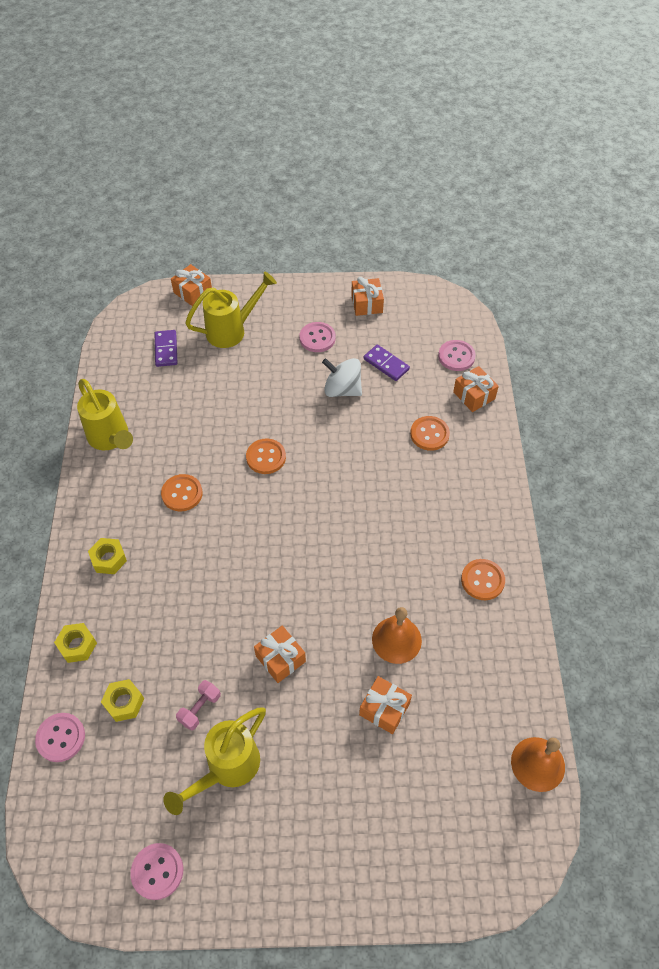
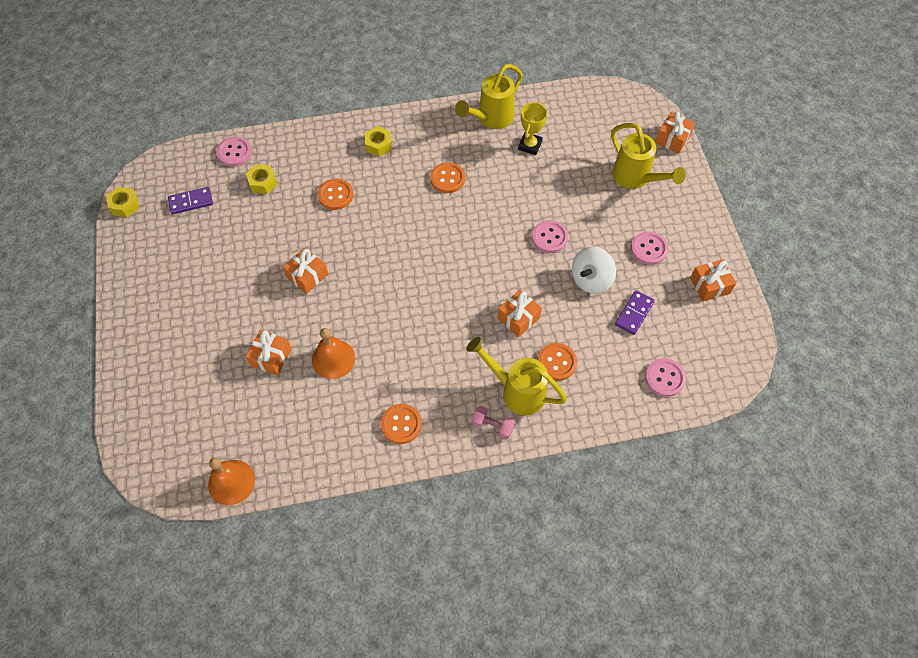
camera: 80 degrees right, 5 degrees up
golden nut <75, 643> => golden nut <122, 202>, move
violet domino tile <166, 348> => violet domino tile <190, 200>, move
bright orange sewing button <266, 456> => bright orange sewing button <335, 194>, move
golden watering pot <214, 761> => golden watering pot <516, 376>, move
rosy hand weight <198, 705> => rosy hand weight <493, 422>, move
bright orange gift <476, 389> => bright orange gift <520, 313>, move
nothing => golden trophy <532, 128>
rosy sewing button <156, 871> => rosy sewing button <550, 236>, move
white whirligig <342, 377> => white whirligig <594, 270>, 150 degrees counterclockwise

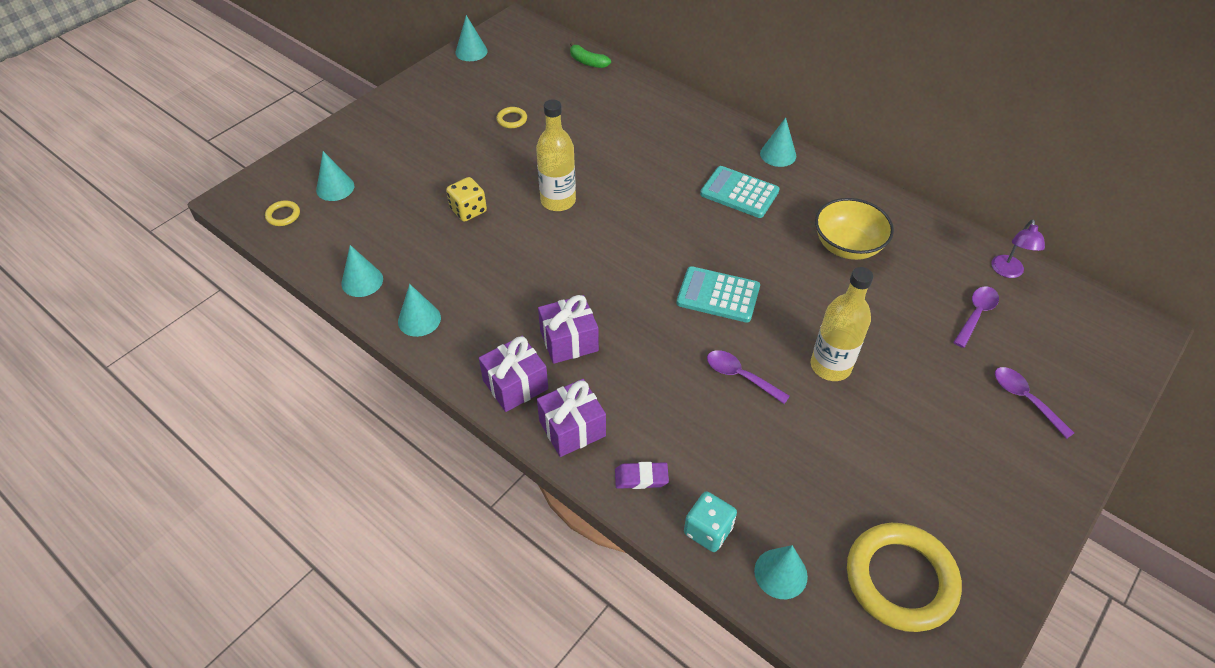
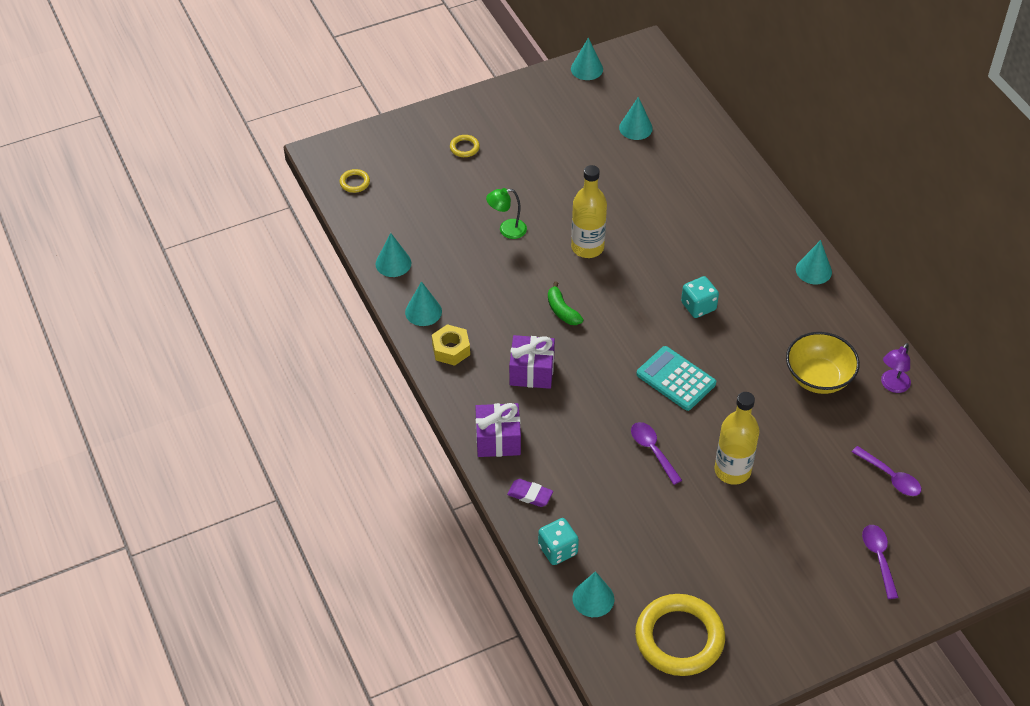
camera: 25 degrees right, 0 degrees up
nothing => golden nut <451, 345>
golden ring <511, 117> => golden ring <465, 146>, move
golden dice <466, 199> => emerald reading lamp <506, 213>
emerald toy banana <590, 55> => emerald toy banana <566, 303>, move
turquoise cone <335, 176> => turquoise cone <636, 118>, move
nothing => turquoise dice <700, 297>
violet spoon <976, 317> => violet spoon <886, 471>, 75 degrees clockwise
violet reading lamp <1018, 248> => violet reading lamp <896, 368>, move
violet gift <513, 374> => nothing
turquoise calculator <740, 192> => nothing

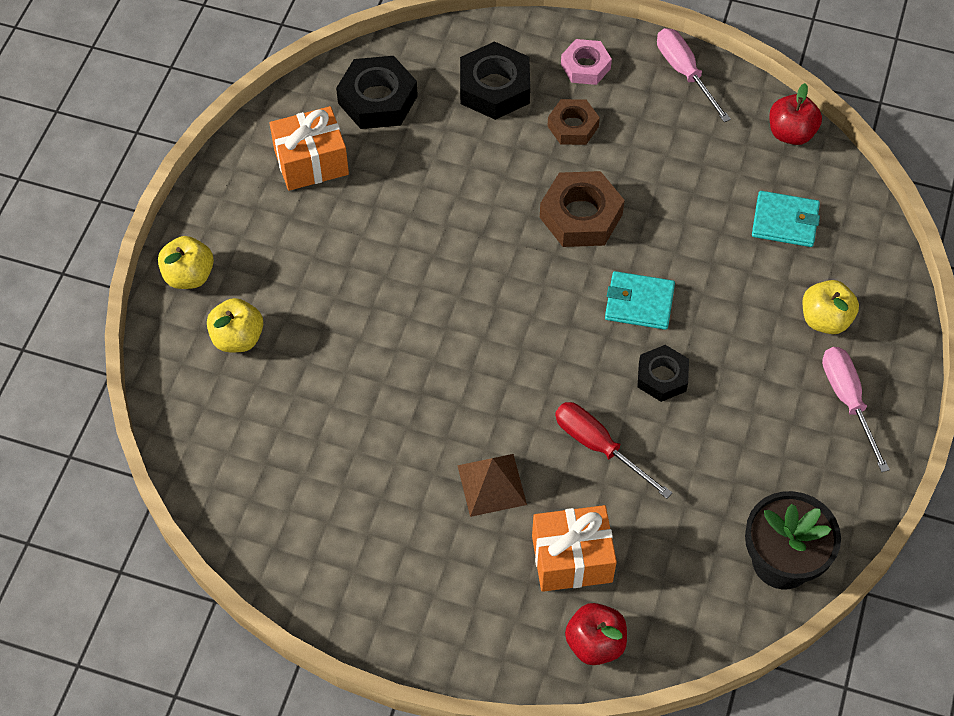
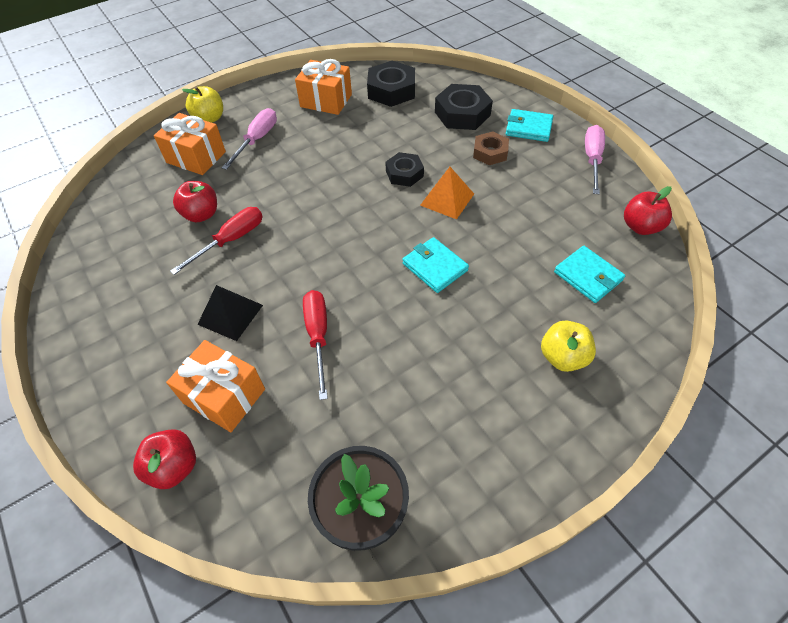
camera: 40 degrees right, 5 degrees down
golden apple <235, 325> => bright orange gift <190, 144>
nothing => crimson hand screwdriver <216, 241>
nothing => crimson apple <195, 201>
brown solid pyramid <492, 485> => black solid pyramid <230, 313>
rosy hand screwdriver <856, 409> => rosy hand screwdriver <249, 139>, move
black nut <663, 373> => black nut <404, 169>, move
brown nut <582, 209> => bright orange solid pyramid <447, 193>
rosy nut <586, 62> => turquoise billfold <529, 125>

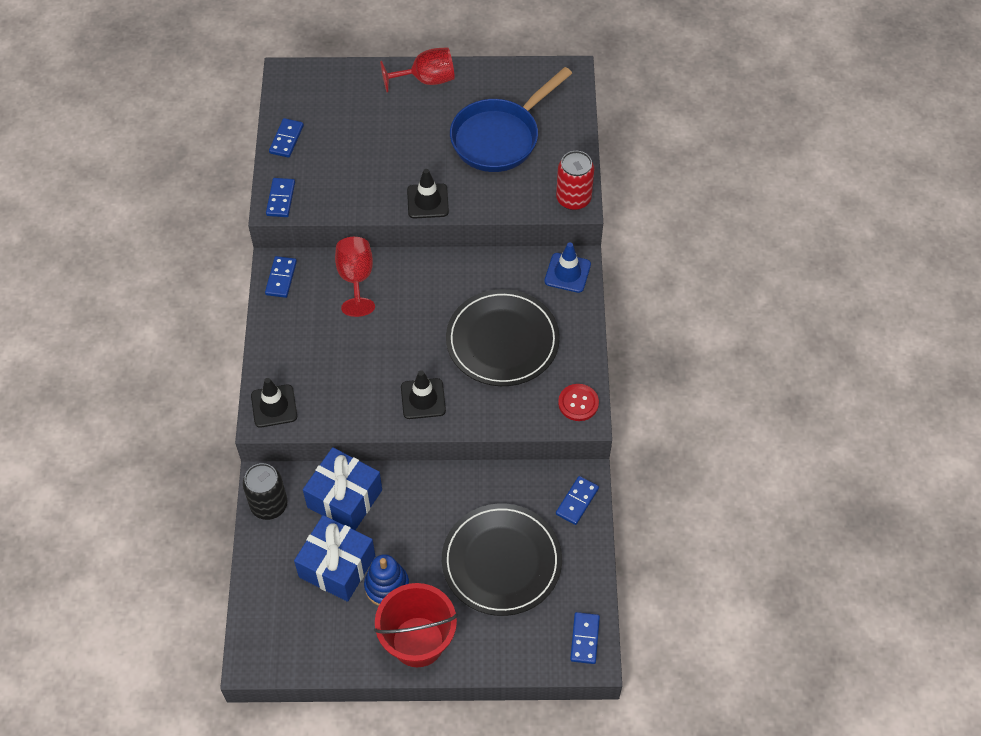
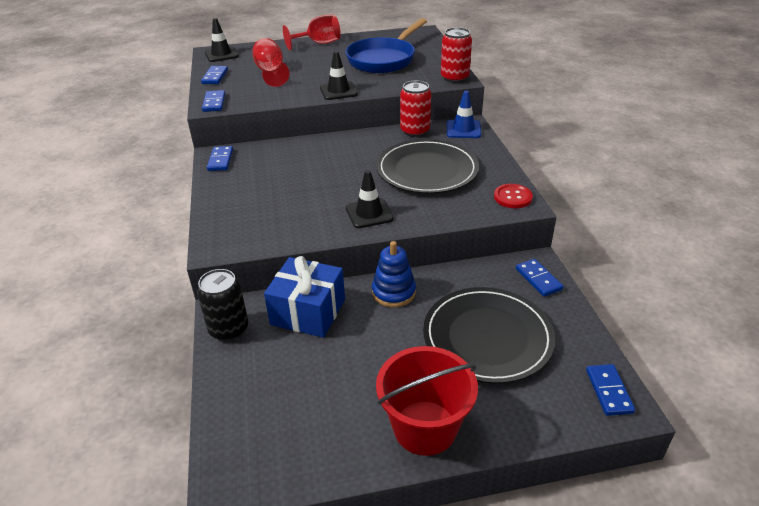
camera: 10 degrees left, 20 degrees down
black safety cone <274, 403> => black safety cone <222, 40>, move
crimson goblet <355, 277> => crimson goblet <271, 62>, move
blue stacking toy <386, 580> => blue stacking toy <394, 274>, move
nothing => crimson tin <415, 108>
blue domino tile <577, 500> => blue domino tile <540, 278>, 45 degrees counterclockwise
blue gift <334, 558> => nothing

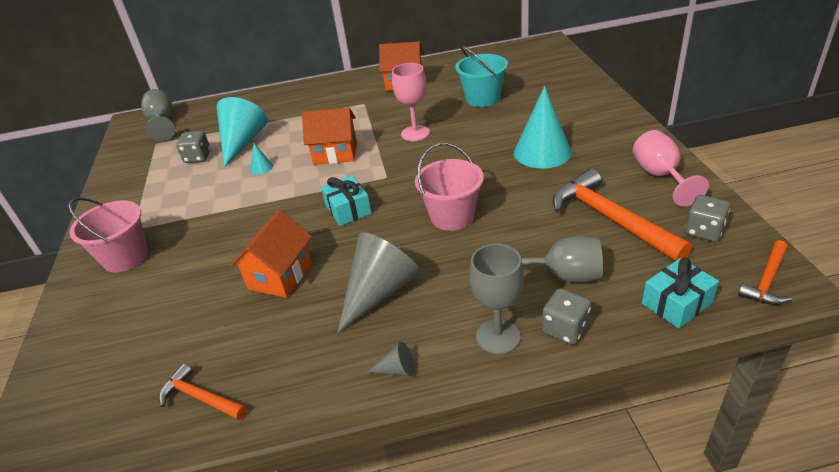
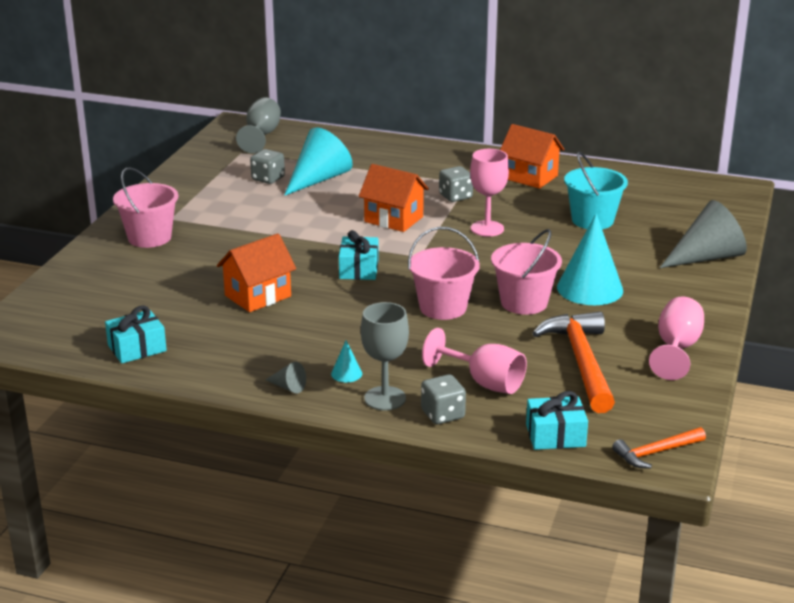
camera: 25 degrees right, 10 degrees down
bright orange carpenter's hammer <203, 392> => turquoise gift <136, 334>
turquoise cone <261, 159> => turquoise cone <346, 361>, move
gray goblet <551, 259> => rosy goblet <474, 361>
gray dice <707, 218> => gray dice <456, 184>, move
nothing => rosy sand bucket <526, 272>
gray cone <378, 282> => gray cone <703, 234>, move

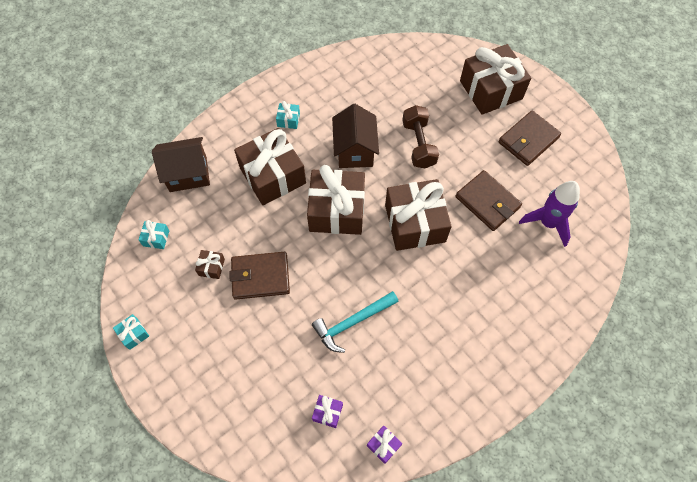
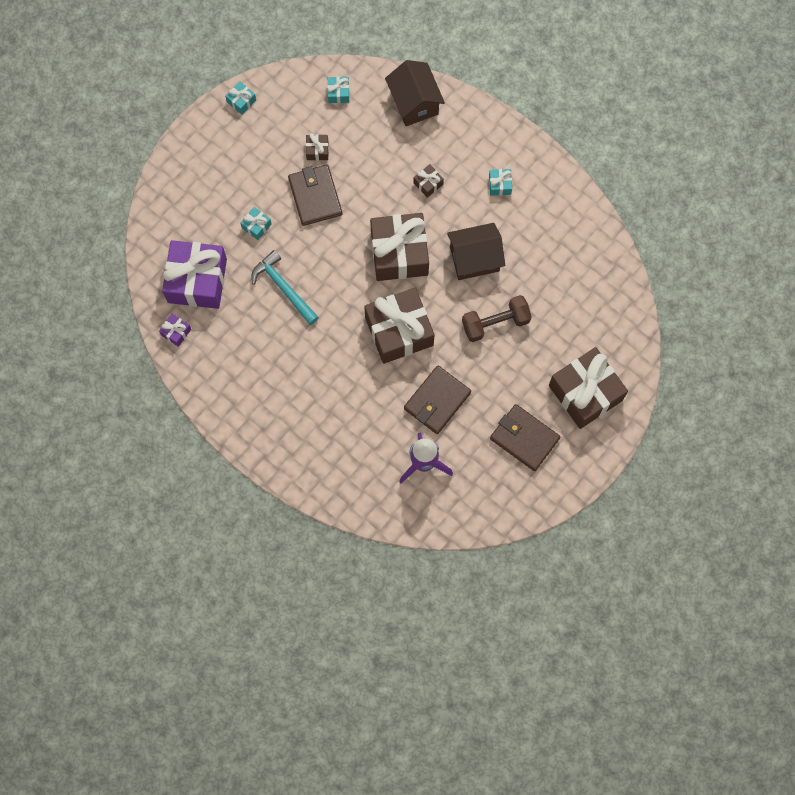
camera: 80 degrees right, 10 degrees up
violet gift <327, 411> => violet gift <194, 274>, x2.44
nothing => turquoise gift <256, 223>
brown gift <270, 166> => brown gift <428, 181>, x0.41

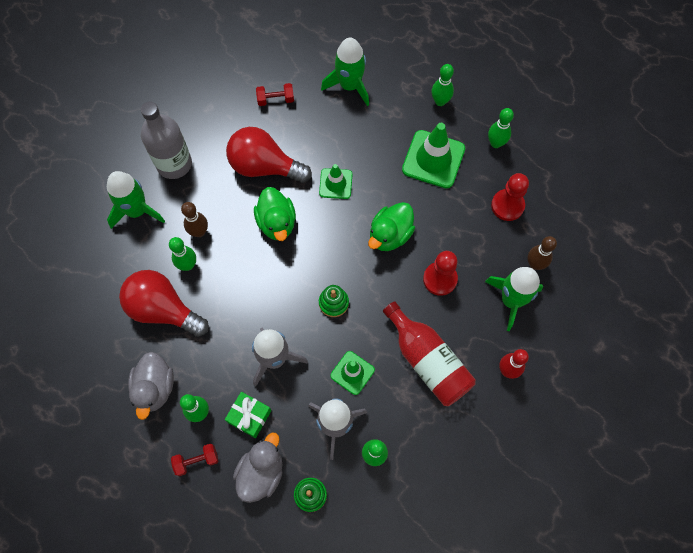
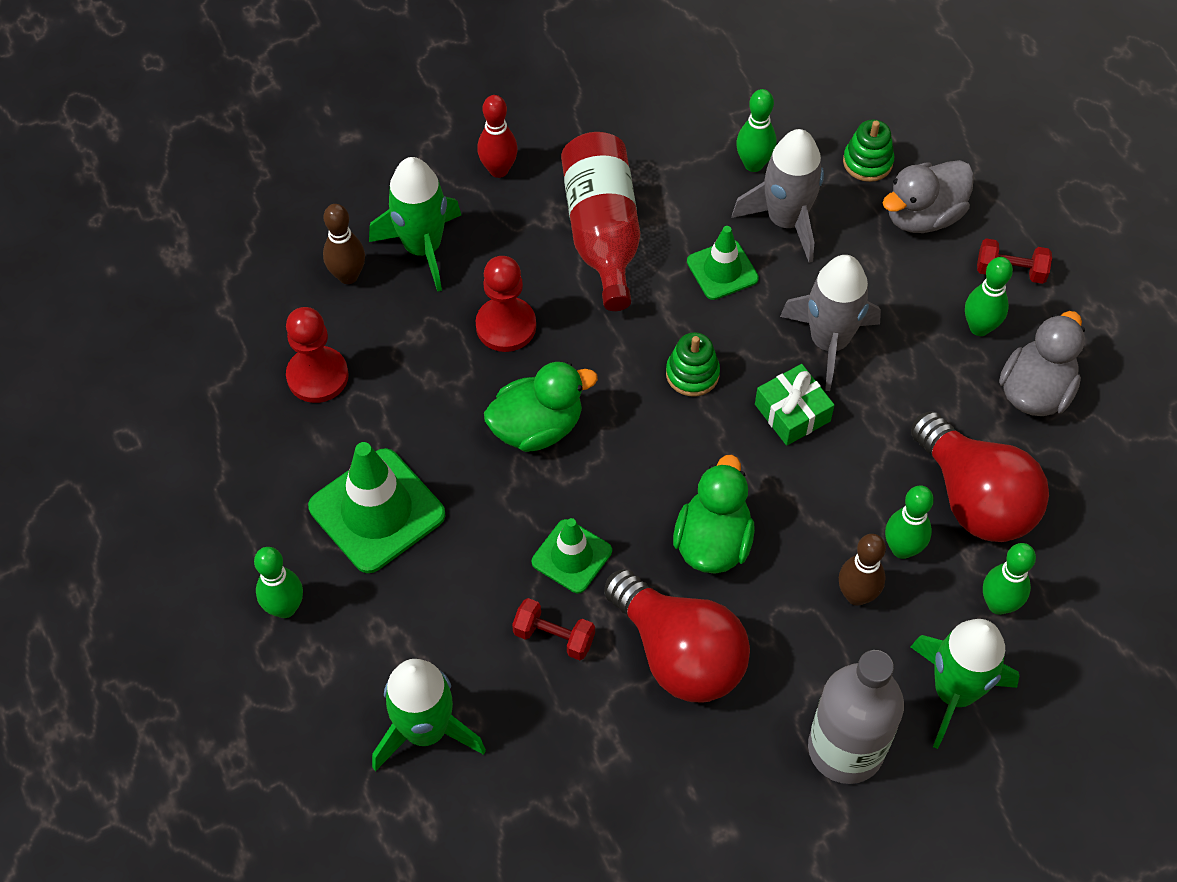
camera: 150 degrees left, 10 degrees down
crimson hand weight <275, 94> => crimson hand weight <553, 629>, move
emerald gift <248, 415> => emerald gift <794, 405>, move
emerald bowling pin <501, 128> => emerald bowling pin <1009, 579>, move

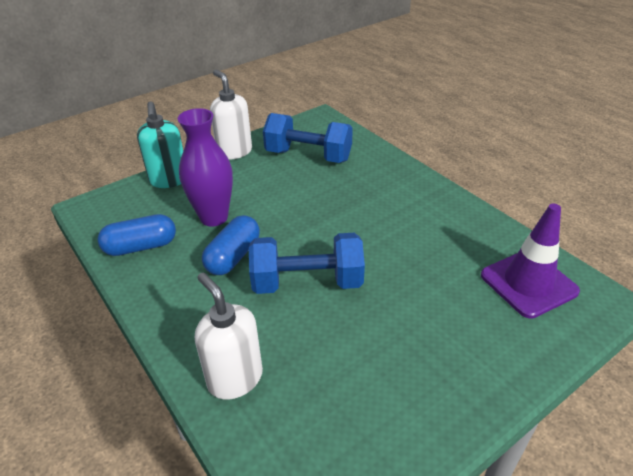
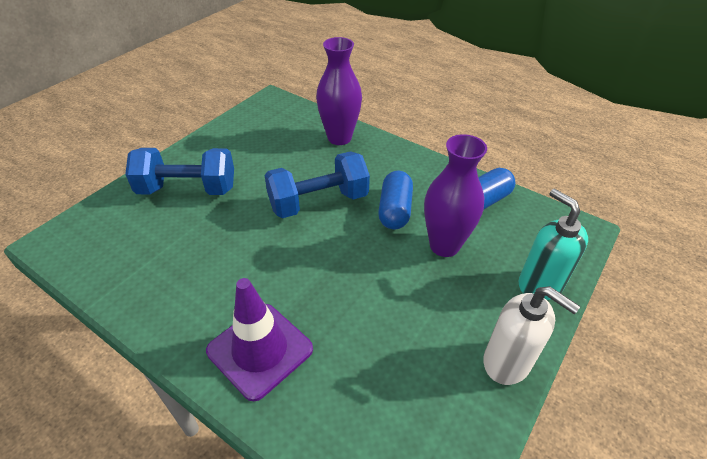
camera: 160 degrees right, 5 degrees up
blue hand weight <308, 138> => blue hand weight <179, 171>, move
violet safety cone <530, 261> => violet safety cone <259, 339>, move
white soap pump <229, 336> => violet vase <339, 91>

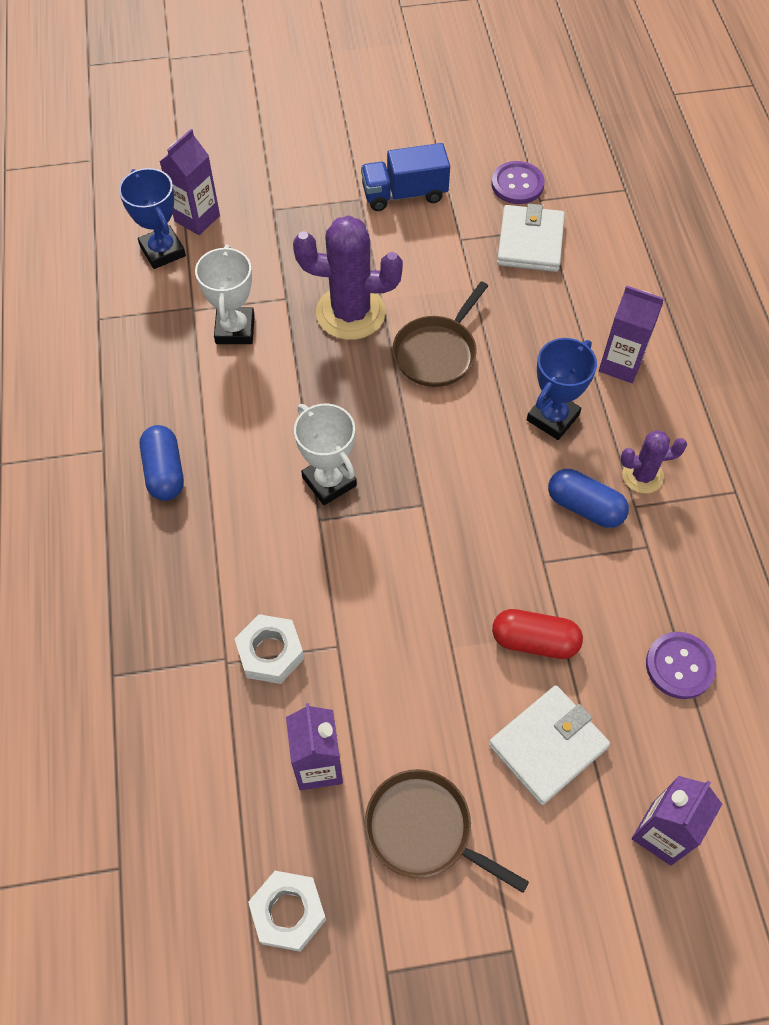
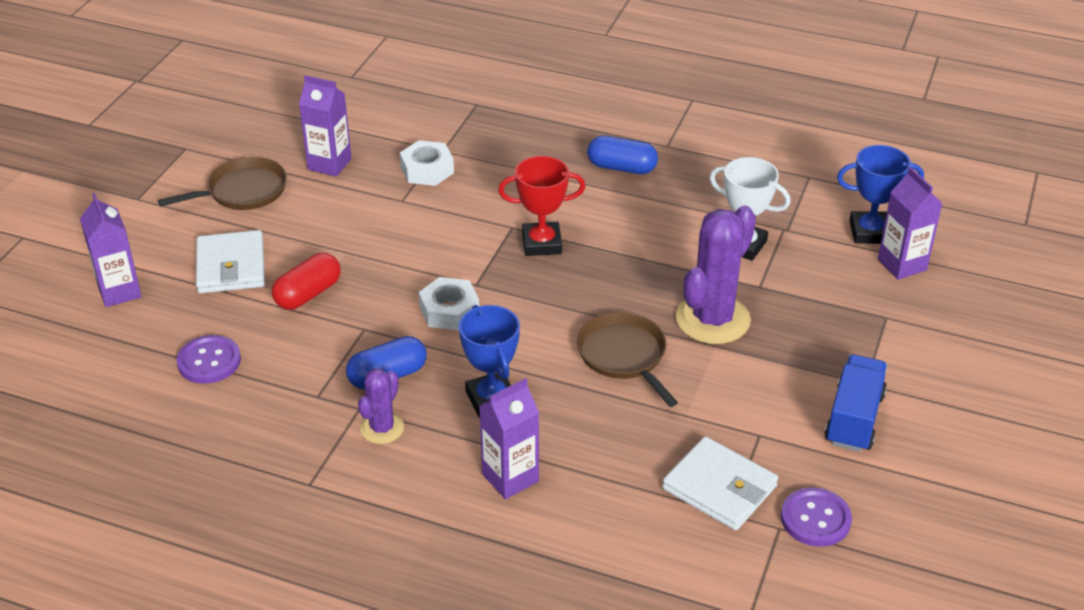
camera: 120 degrees right, 20 degrees down
white nut <287, 911> => white nut <449, 303>, move
white trophy <325, 454> => crimson trophy <541, 206>

